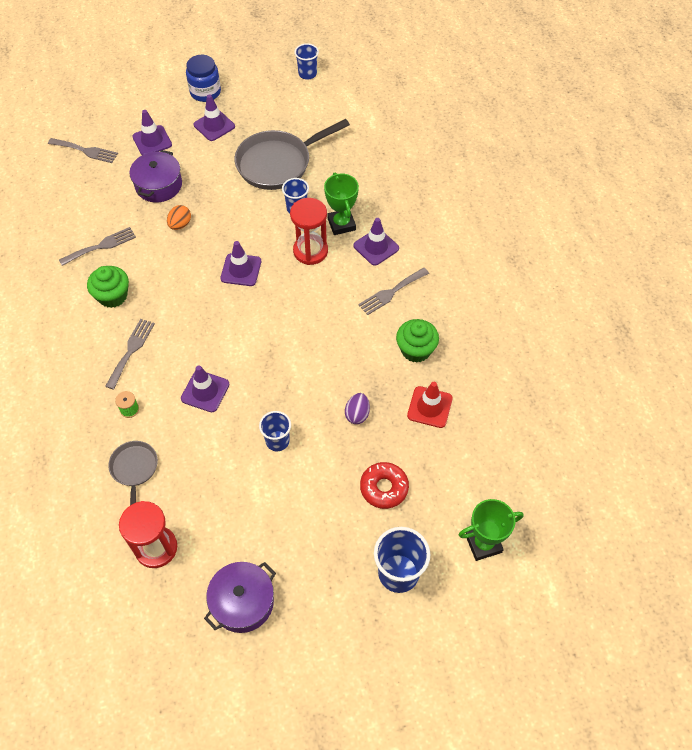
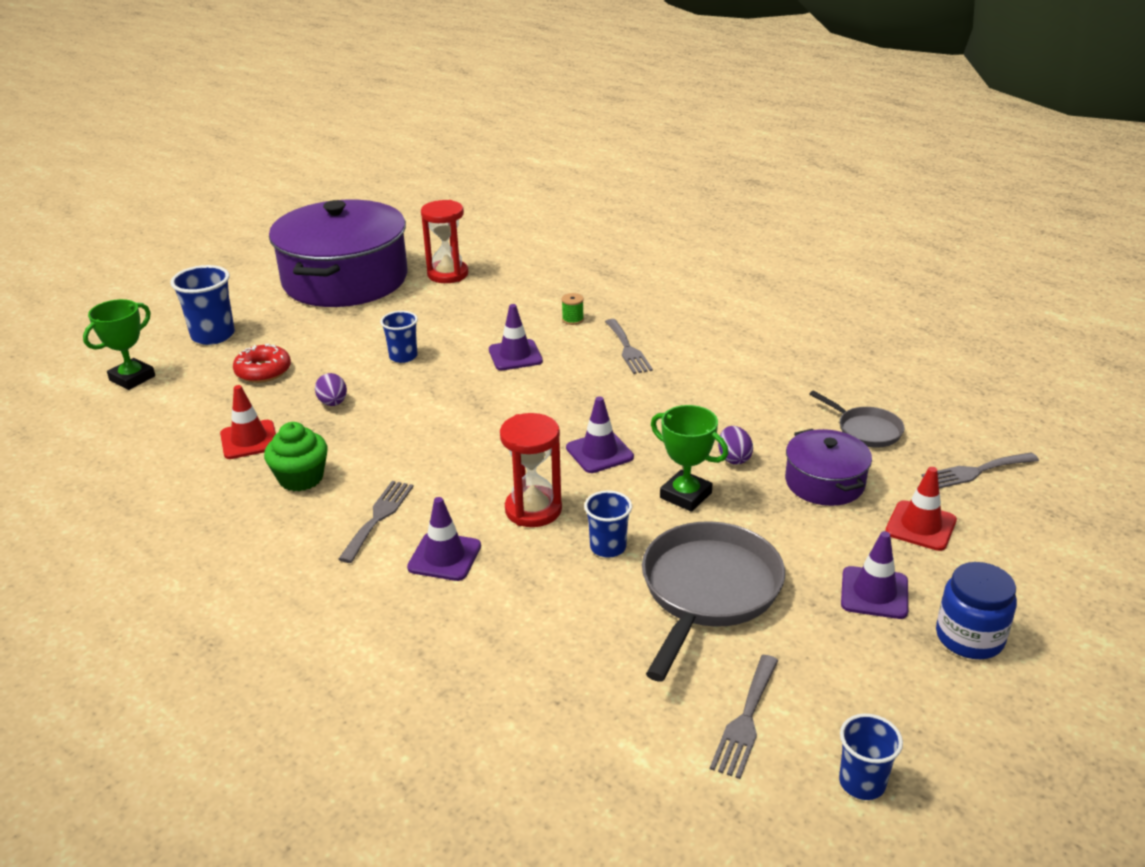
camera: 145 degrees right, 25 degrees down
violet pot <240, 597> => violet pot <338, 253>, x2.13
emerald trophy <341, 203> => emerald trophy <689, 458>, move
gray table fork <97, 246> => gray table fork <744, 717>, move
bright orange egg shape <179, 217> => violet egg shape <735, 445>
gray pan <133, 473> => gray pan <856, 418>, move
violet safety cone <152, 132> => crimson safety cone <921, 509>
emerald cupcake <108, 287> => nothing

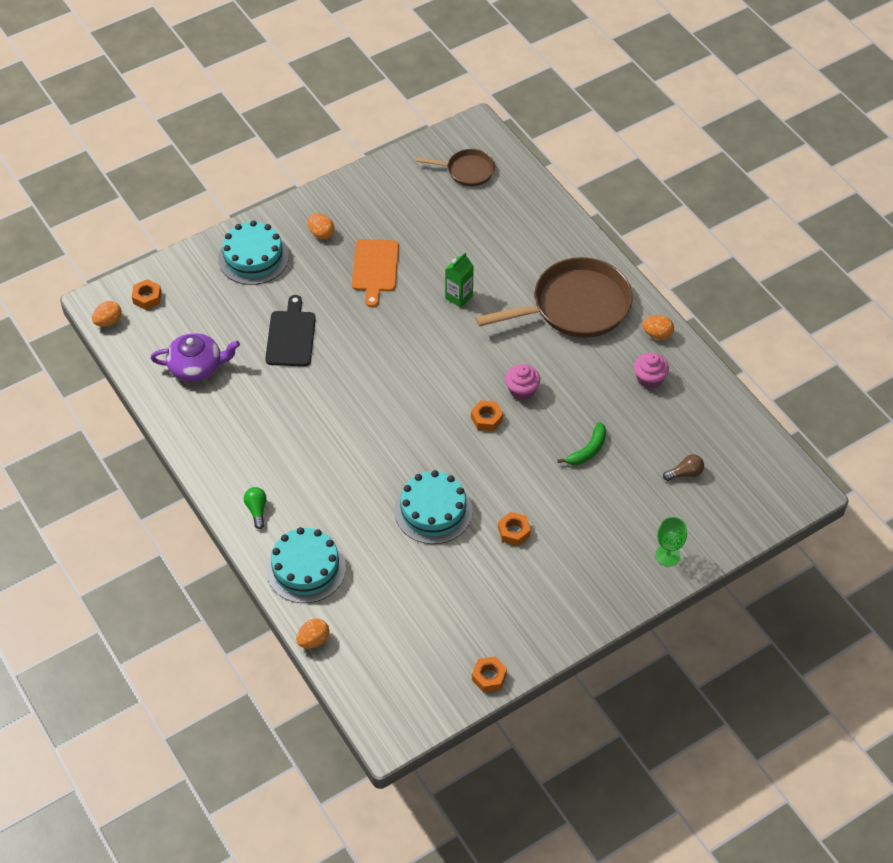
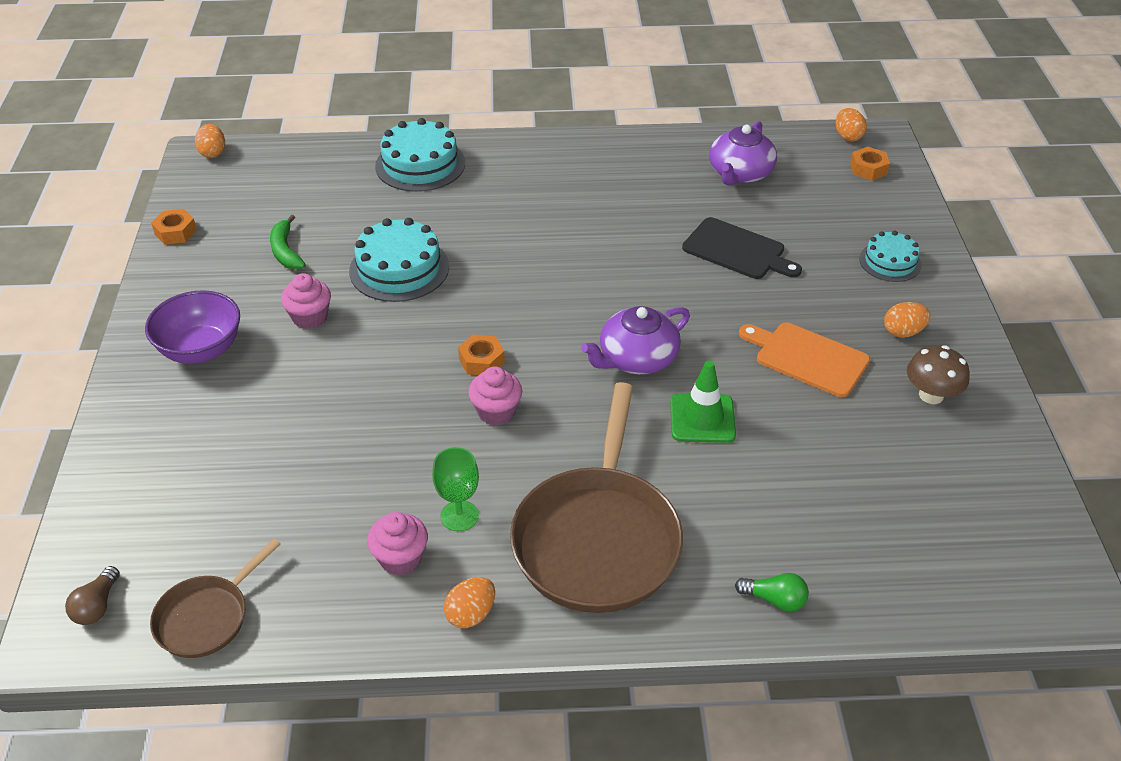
camera: 120 degrees right, 10 degrees down
brown bulb <683, 467> => brown bulb <92, 595>, move
nothing => violet bowl <192, 327>
brown pan <455, 167> => brown pan <215, 598>, move
bright orange egg shape <312, 633> => bright orange egg shape <210, 141>, move
emerald toy banana <581, 443> => emerald toy banana <288, 242>, move
bright orange nut <514, 529> => rosy cupcake <306, 301>
emerald goblet <671, 542> => emerald goblet <455, 489>, move
nothing => violet tea pot <635, 340>
emerald juice carton <459, 280> => emerald safety cone <703, 402>
emerald bulb <255, 508> => emerald bulb <772, 592>, move
turquoise gateau <253, 252> => turquoise gateau <890, 256>, x0.62
nothing => brown mushroom <938, 374>

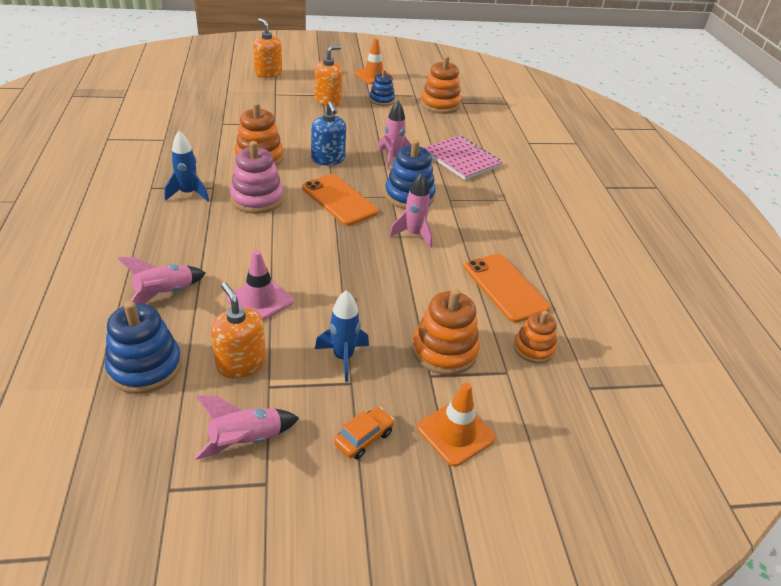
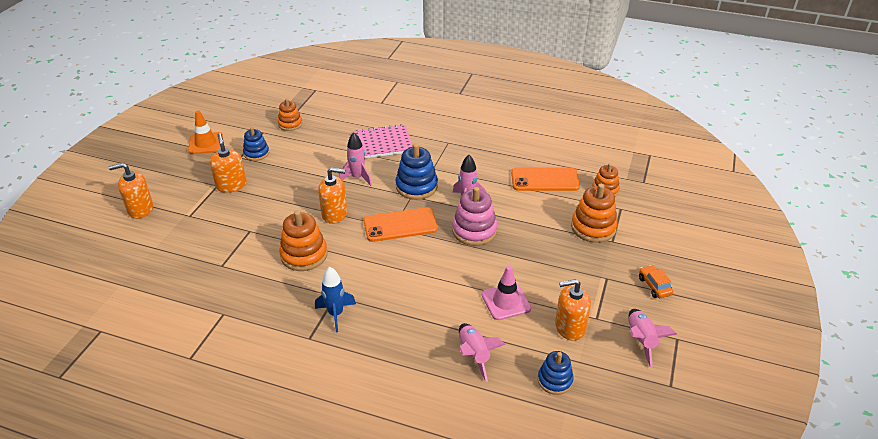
camera: 60 degrees left, 0 degrees up
bright orange stacking toy <440, 85> => bright orange stacking toy <290, 115>, x0.64
blue soap pump <328, 133> => bright orange soap pump <332, 195>
rosy stacking toy <257, 177> => rosy stacking toy <474, 216>, move
blue stacking toy <143, 347> => blue stacking toy <556, 373>, x0.64
blue rocket <342, 336> => nothing
bright orange safety cone <456, 424> => nothing

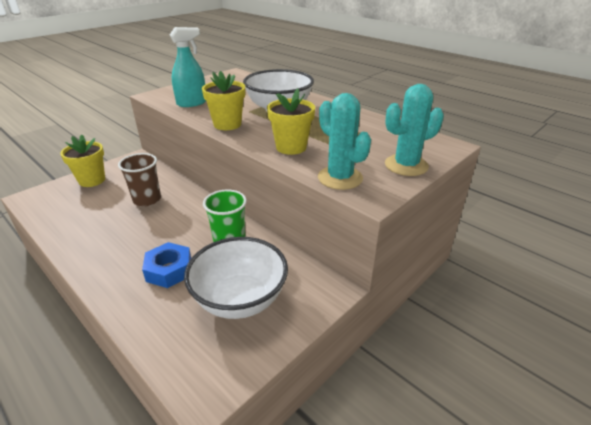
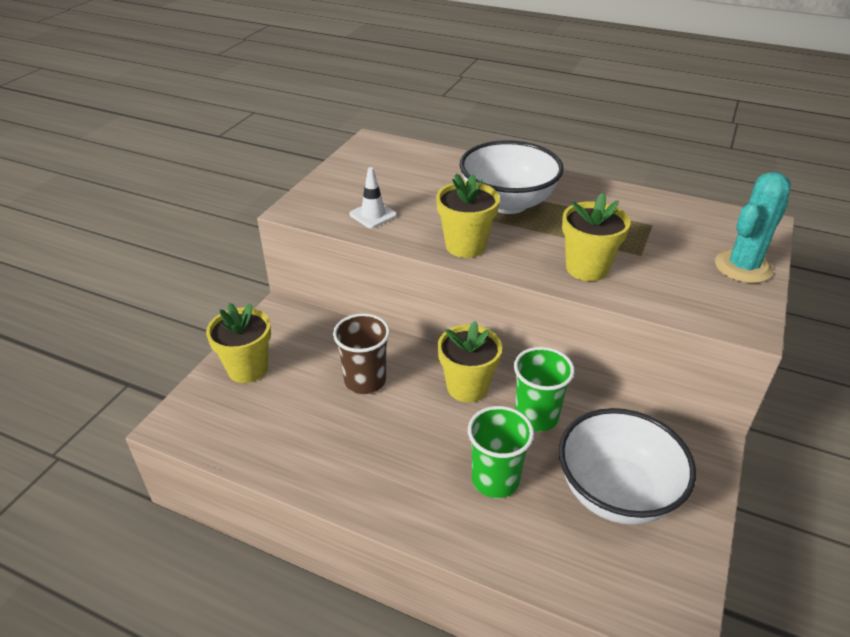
camera: 20 degrees left, 5 degrees up
turquoise spray cleaner <188, 67> => white safety cone <373, 197>
nothing => golden potted plant <470, 361>
blue nut <166, 265> => emerald beaker <501, 452>
turquoise saguaro cactus <344, 141> => nothing

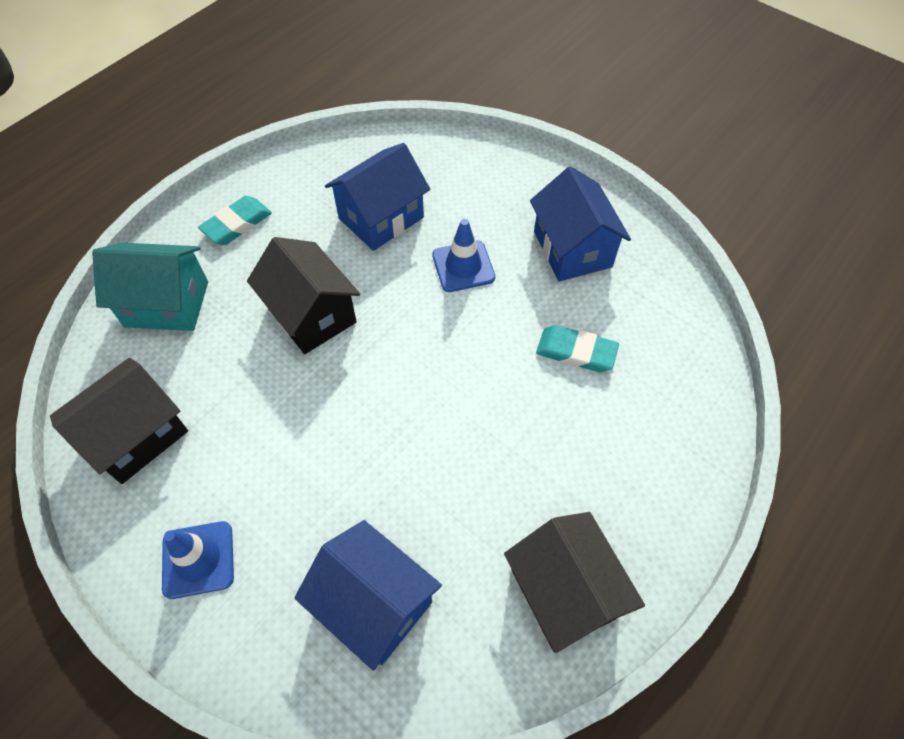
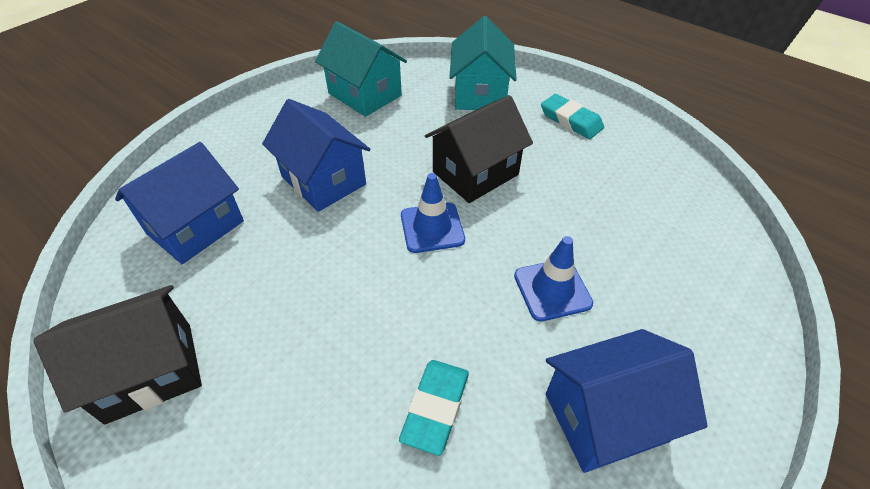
camera: 90 degrees right, 10 degrees down
blue cottage <377, 197> => blue cottage <316, 155>, move
black cottage <119, 421> => turquoise cottage <361, 69>
blue safety cone <198, 560> => blue safety cone <433, 213>, move

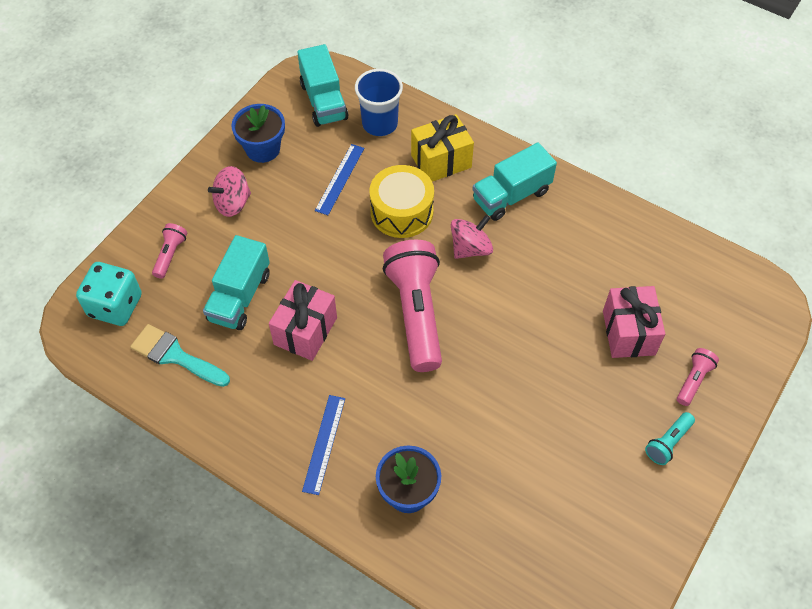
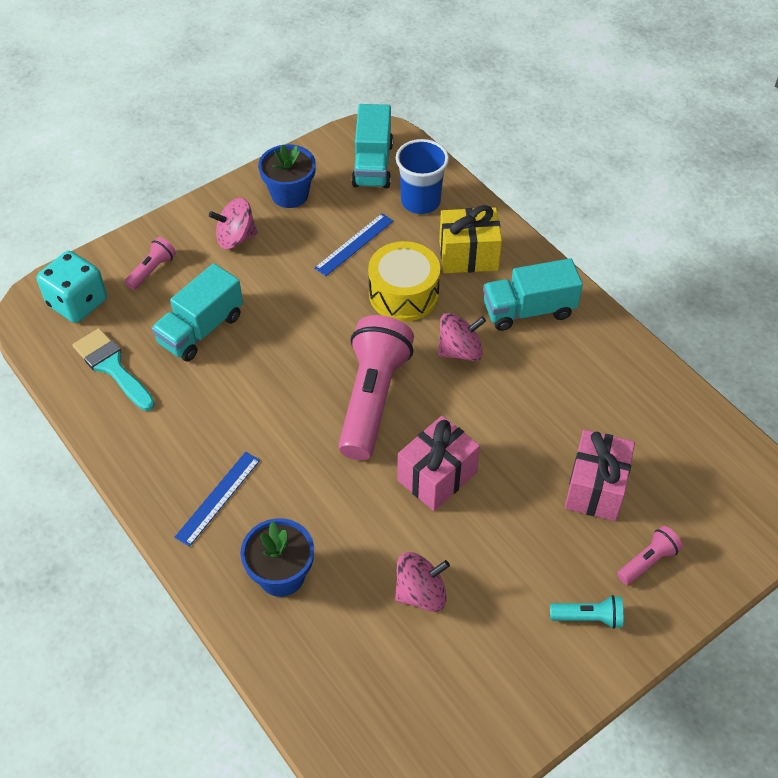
camera: 20 degrees right, 5 degrees down
nothing => rosy whirligig <422, 582>
rosy gift <303, 320> => rosy gift <438, 463>, move
turquoise torch <670, 438> => turquoise torch <586, 612>, 150 degrees counterclockwise

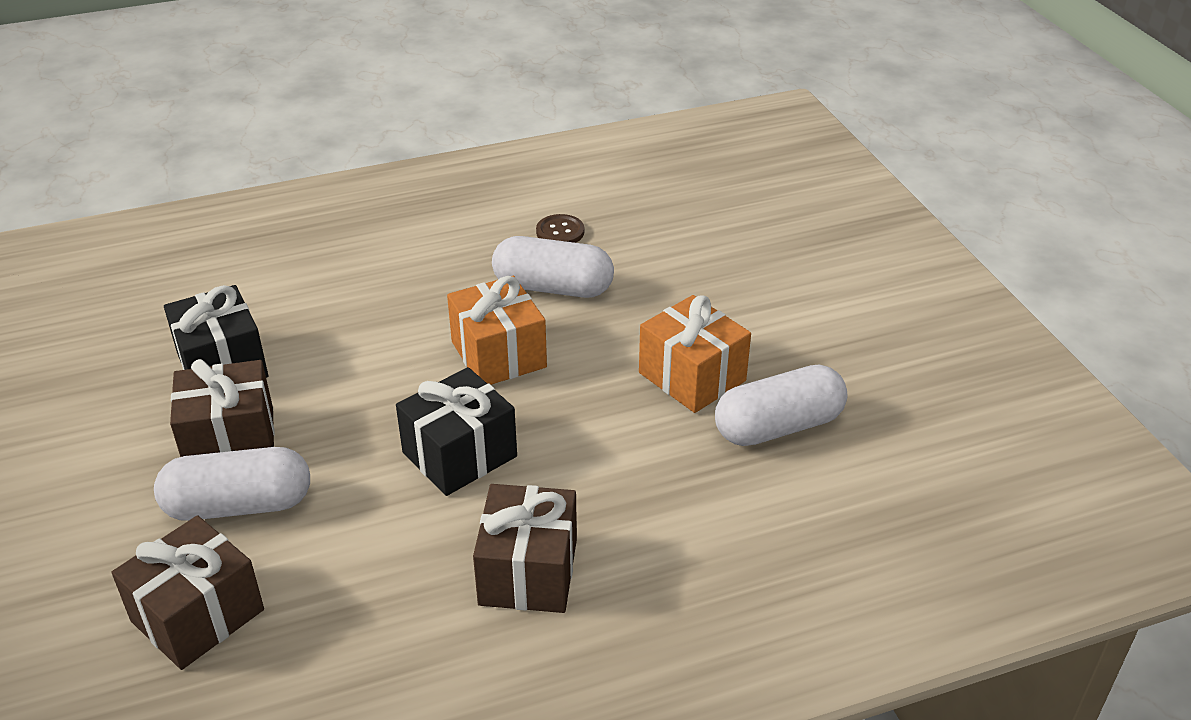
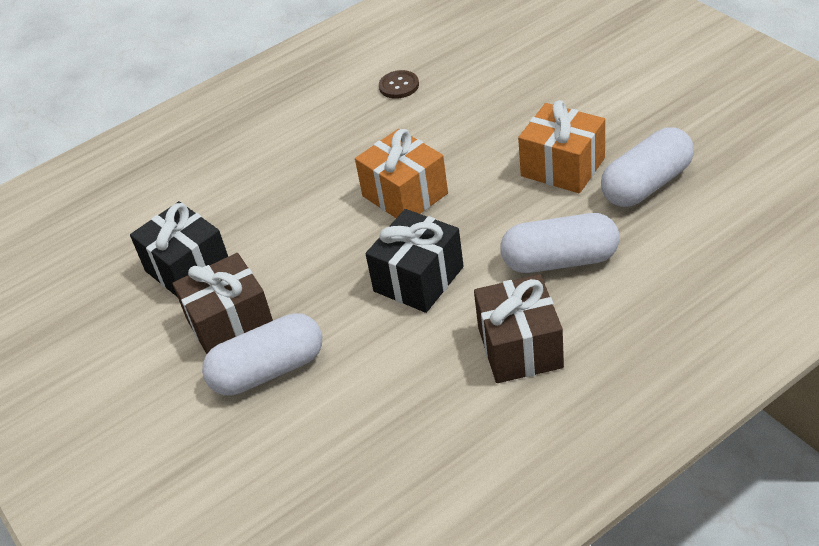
camera: 10 degrees left, 5 degrees up
white pill shape <553, 267> => white pill shape <560, 243>, move
brown gift <188, 592> => nothing

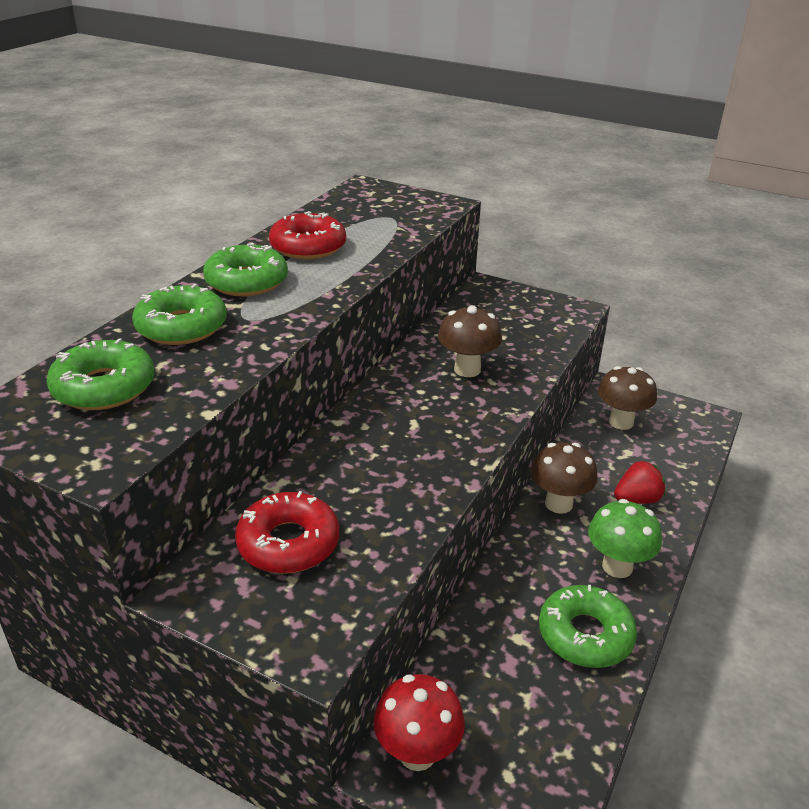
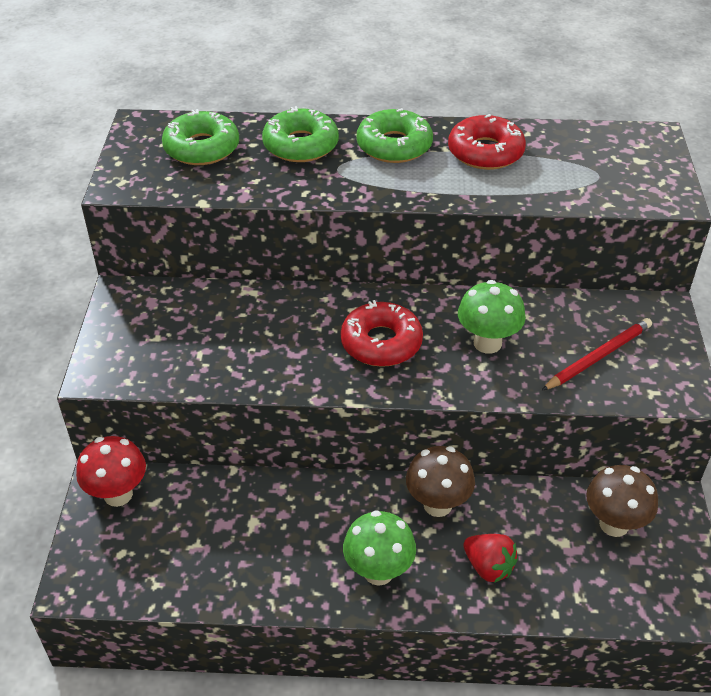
camera: 65 degrees right, 10 degrees up
crimson doughnut <287, 532> => crimson doughnut <382, 333>, move
brown mushroom <470, 341> => emerald mushroom <492, 317>
nothing => crimson pencil <596, 354>
emerald doughnut <588, 626> => nothing

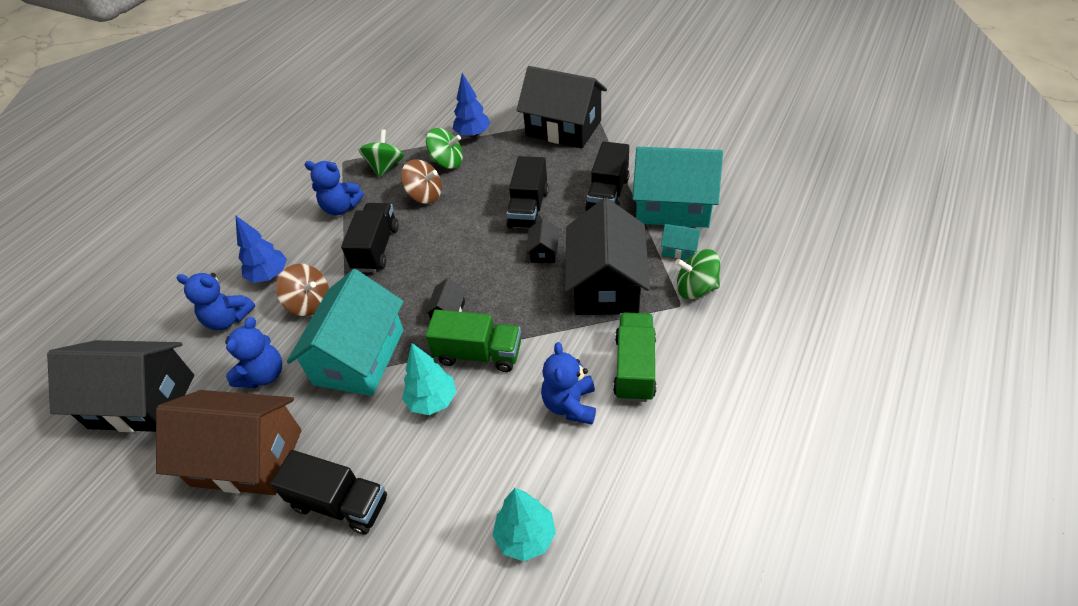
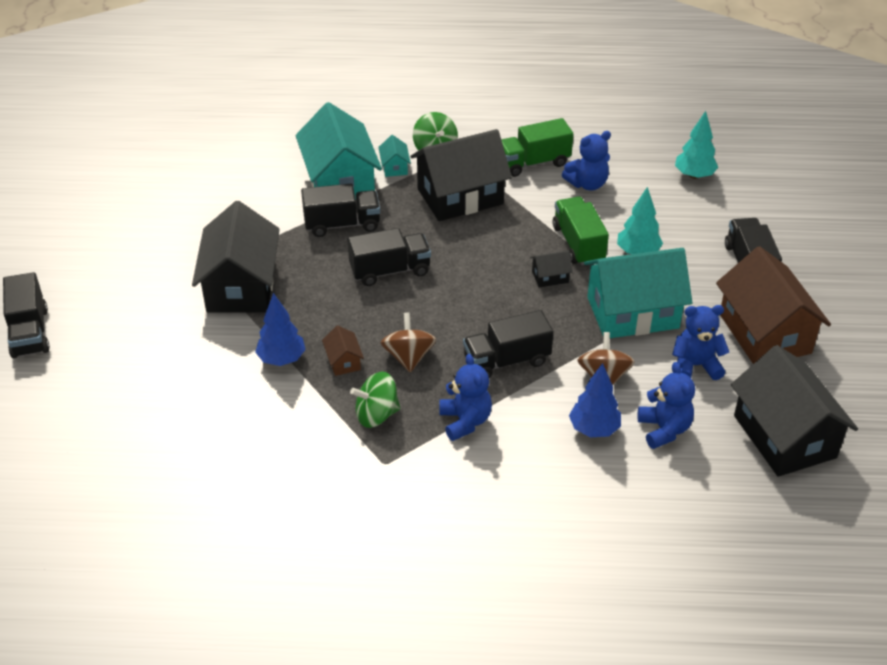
camera: 120 degrees left, 5 degrees down
nothing => black truck <26, 315>
emerald whirligig <444, 148> => brown cottage <343, 351>
black cottage <542, 240> => nothing

